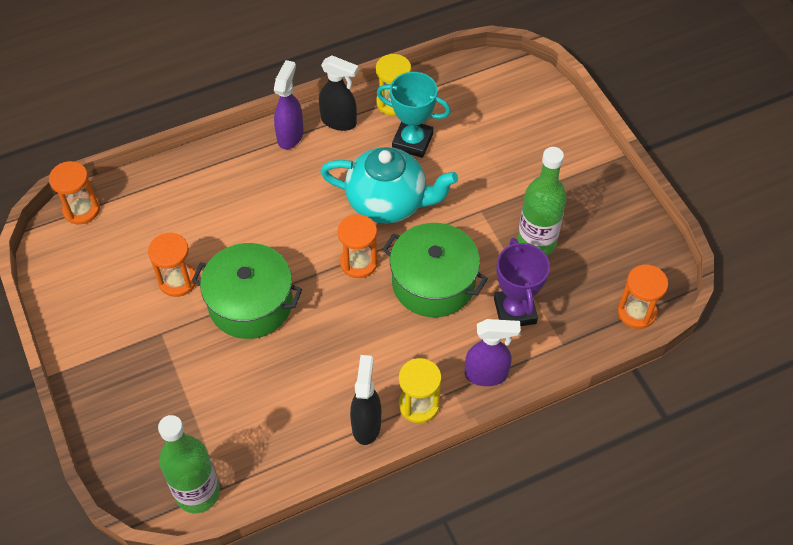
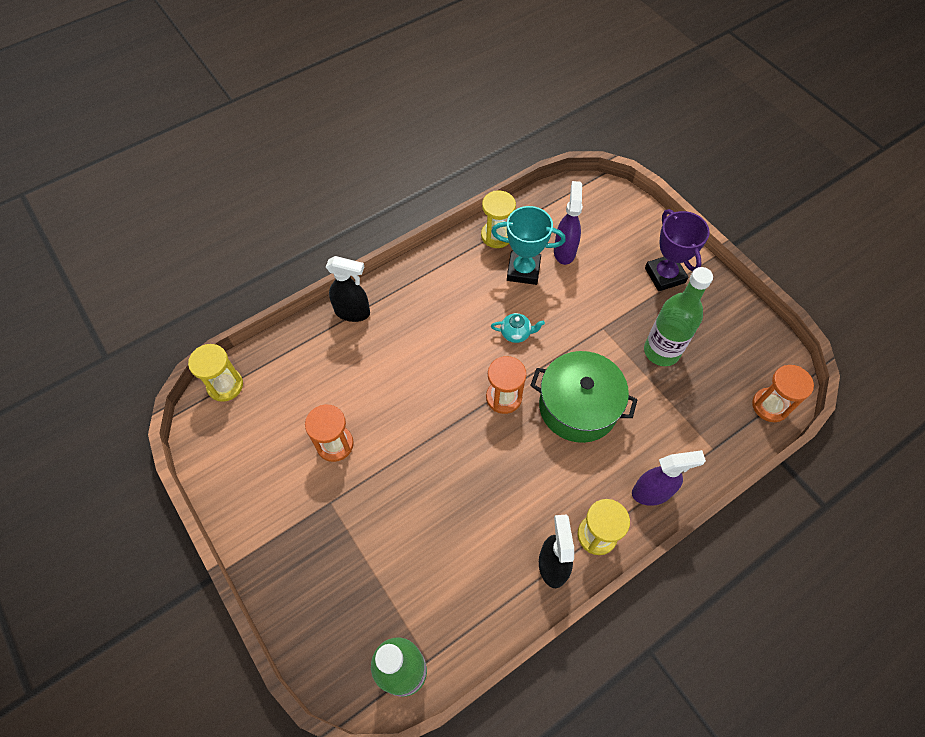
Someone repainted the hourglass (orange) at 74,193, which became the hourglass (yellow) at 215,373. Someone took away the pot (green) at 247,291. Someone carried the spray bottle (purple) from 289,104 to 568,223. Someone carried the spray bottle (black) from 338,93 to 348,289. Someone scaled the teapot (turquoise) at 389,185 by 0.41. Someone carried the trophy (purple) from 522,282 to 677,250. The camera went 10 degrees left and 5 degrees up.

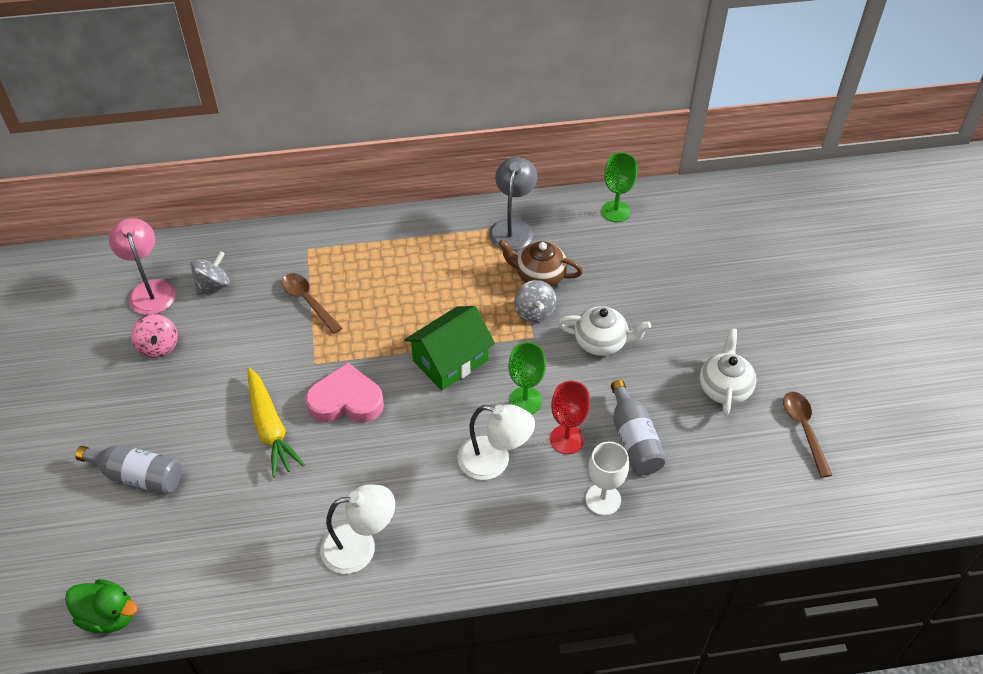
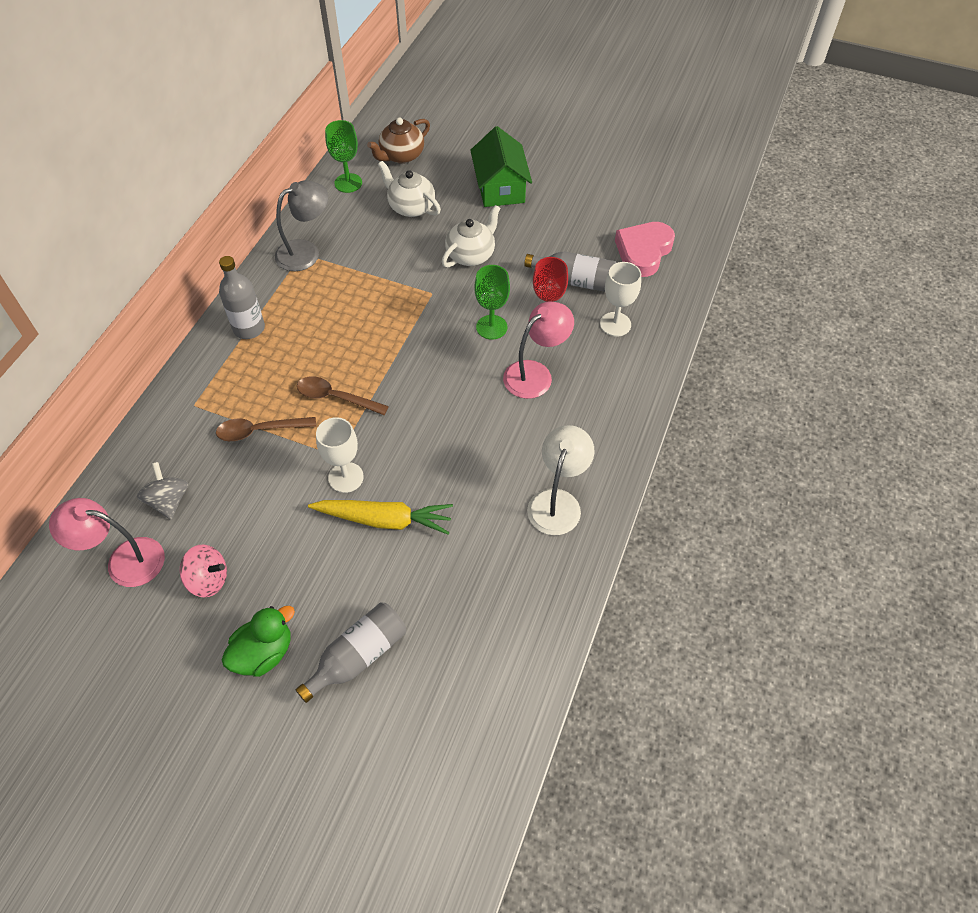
Someone carried the duck (green) from 101,606 to 258,641. Someone carried the heart (pink) from 345,393 to 645,249. Someone carried the house (green) from 449,348 to 501,166. Someone repainted the lamp (white) at 496,442, which became the lamp (pink) at 538,350. Someone rotated the lamp (grey) at 513,204 by 105 degrees clockwise. Someone carried the teapot (brown) from 540,263 to 398,140. Someone took away the spinning top (grey) at 535,301. Someone carried the teapot (white) from 728,372 to 409,189. Someone carried the spoon (brown) from 807,435 to 343,395. Someone put down the bottle (grey) at 242,297. Someone put down the goblet (white) at 340,455. The camera went 60 degrees left and 5 degrees up.

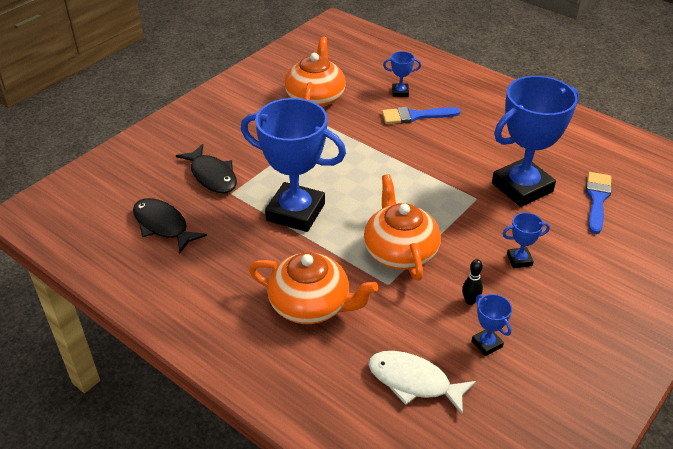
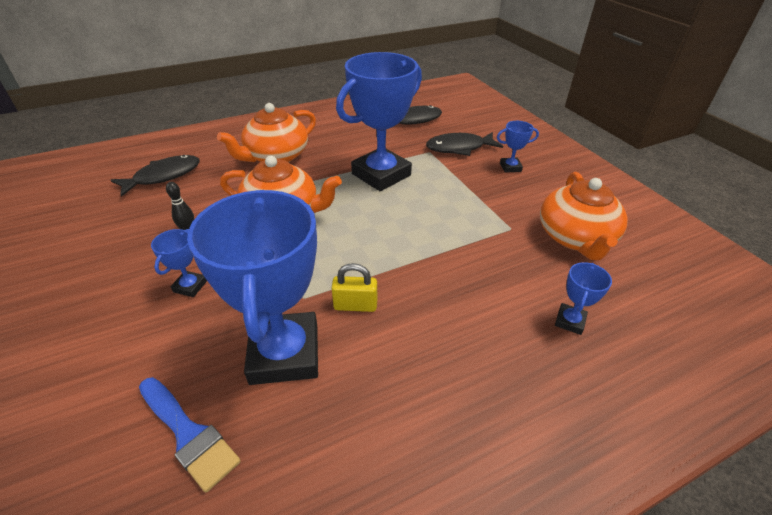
Someone rotated the teapot (orange) at 315,71 by 60 degrees clockwise. Someone repainted the fish (white) at 422,383, which became the fish (black) at 155,176. Someone took away the brush (blue) at 421,115. Someone carried the trophy (blue) from 492,325 to 518,147. Someone put down the padlock (yellow) at 354,287. The camera went 115 degrees right and 0 degrees up.

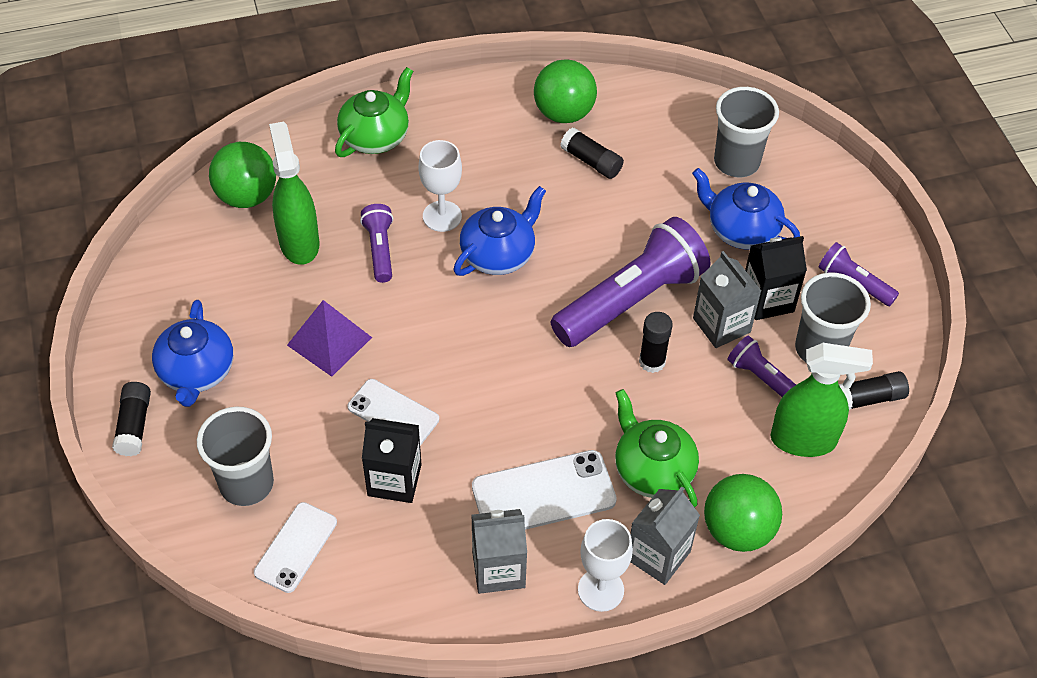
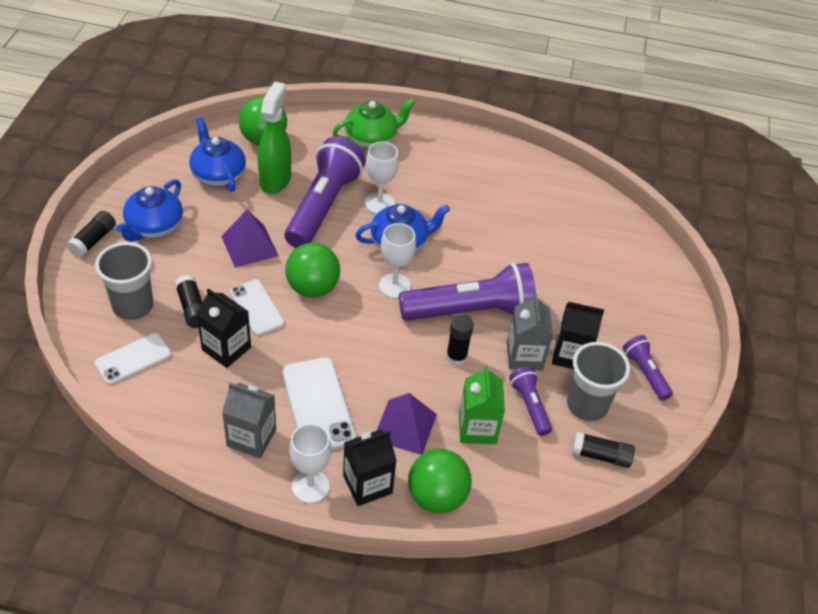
Someone scaled the flashlight (purple) at 376,243 by 2.04. Someone rotated the phone (white) at 544,490 by 60 degrees clockwise. Someone carried the ball (green) from 565,91 to 312,270. Someone carried the glue stick (black) from 592,153 to 189,301. Someone swapped the teapot (green) at 657,448 for the pyramid (purple) at 407,424. Someone repainted the carton (grey) at 665,535, which became the carton (black) at 370,467. Someone carried the teapot (blue) from 746,209 to 218,154. Someone took away the cup (grey) at 746,132. Someone took away the spray bottle (green) at 821,400. Someone put down the goblet (white) at 397,260. Someone put down the carton (green) at 482,404. The camera went 25 degrees right and 5 degrees down.

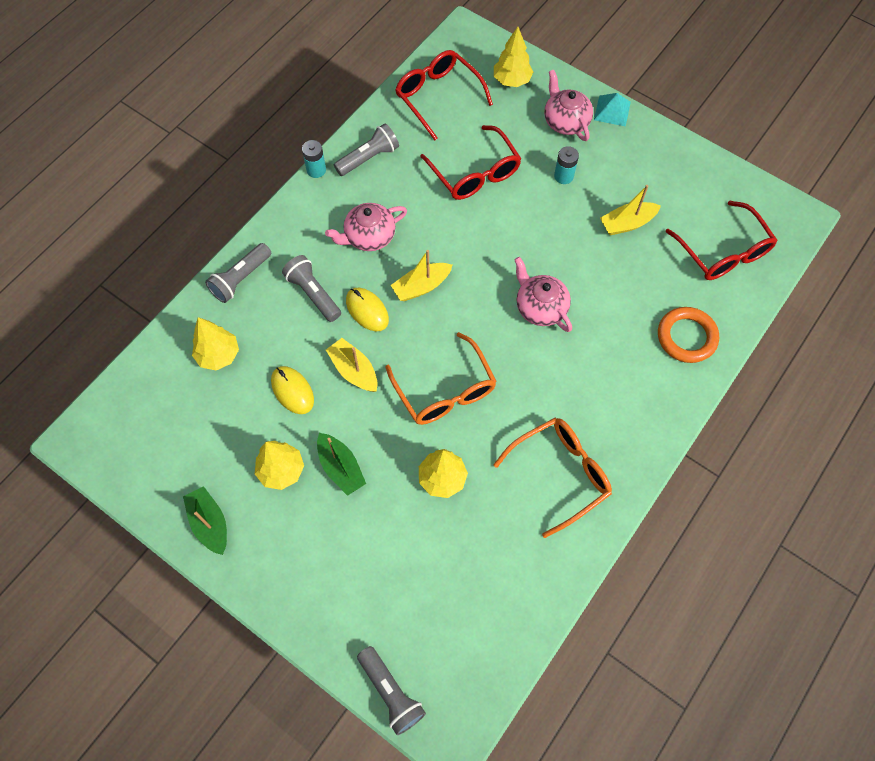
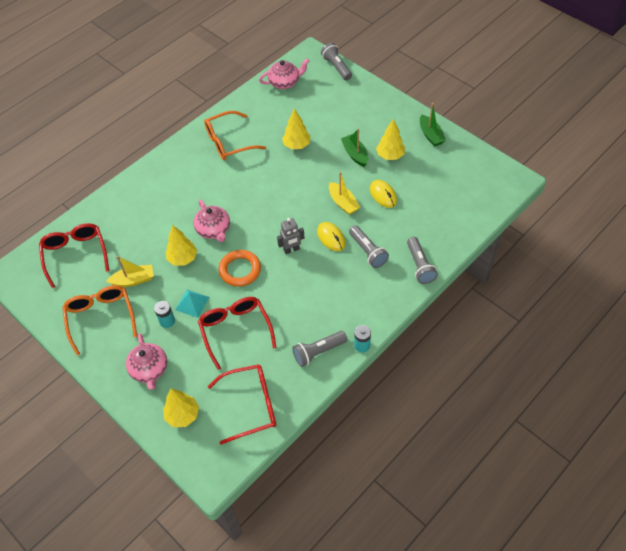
Someone carried the tree (yellow) from 215,343 to 181,245. Someone rotated the flashlight (grey) at 238,273 by 120 degrees clockwise. Someone carried the teapot (pink) from 366,227 to 284,73. Someone carried the glasses (orange) from 441,378 to 99,320. Someone swapped the boat (yellow) at 421,275 for the robot (grey) at 291,236. Someone rotated the glasses (red) at 444,95 by 75 degrees counterclockwise. Someone carried the pyramid (turquoise) from 612,110 to 192,304. Someone carried the ring (orange) from 688,335 to 240,268. The camera went 170 degrees left and 10 degrees down.

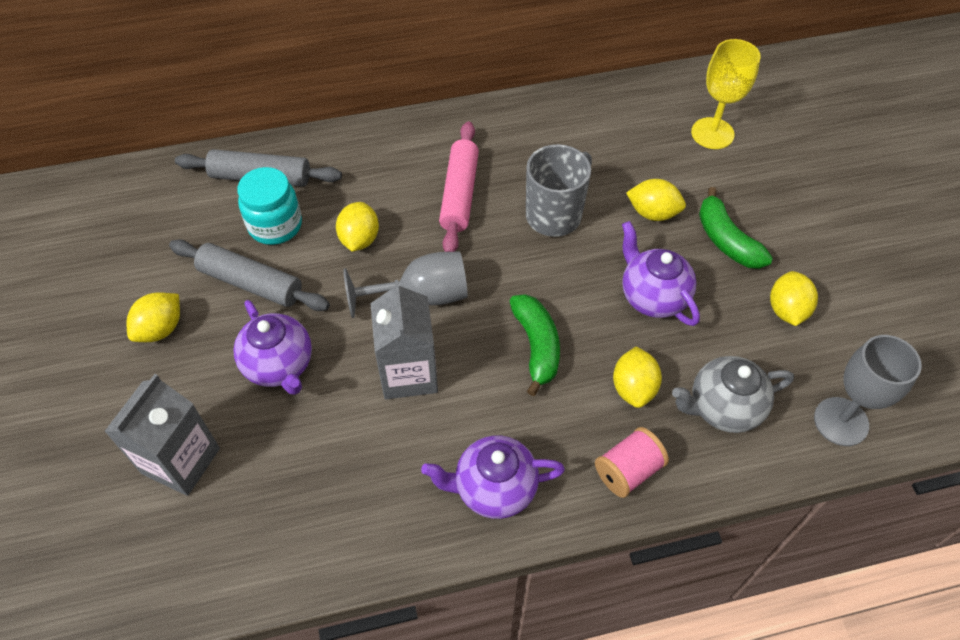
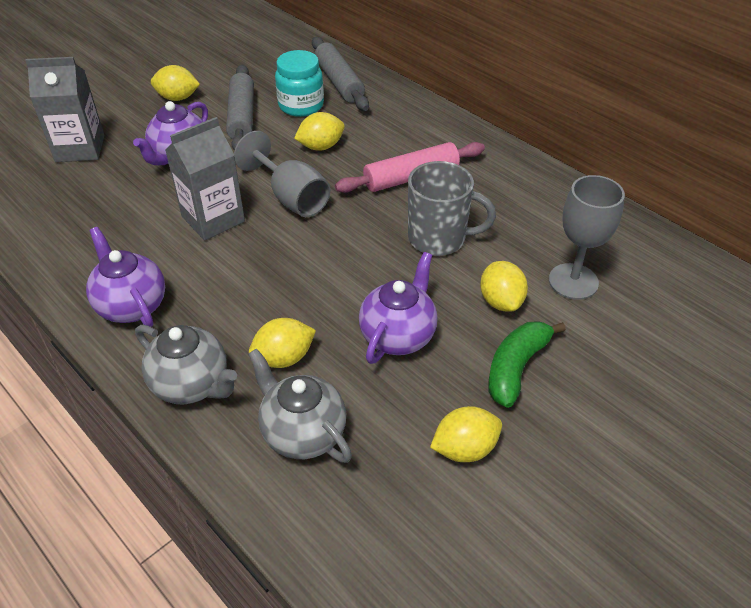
Someone took away the banana (green) at 535,345. Someone swapped the spool (pink) at 632,462 for the teapot (grey) at 186,364. Someone took away the goblet (yellow) at 726,94. Someone carried the goblet (grey) from 868,390 to 587,237. The camera went 60 degrees right and 10 degrees down.

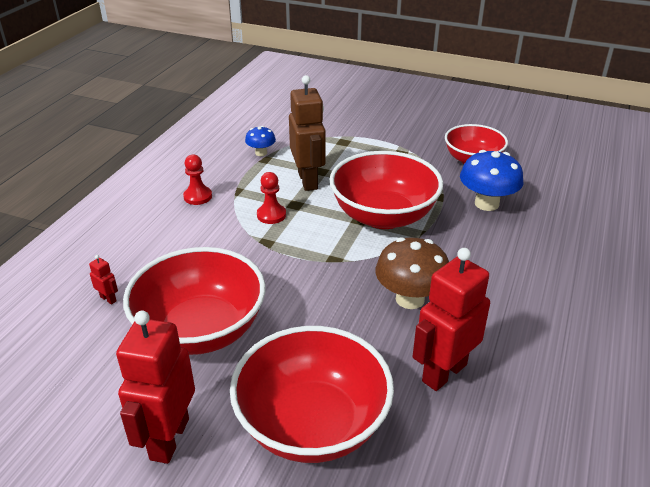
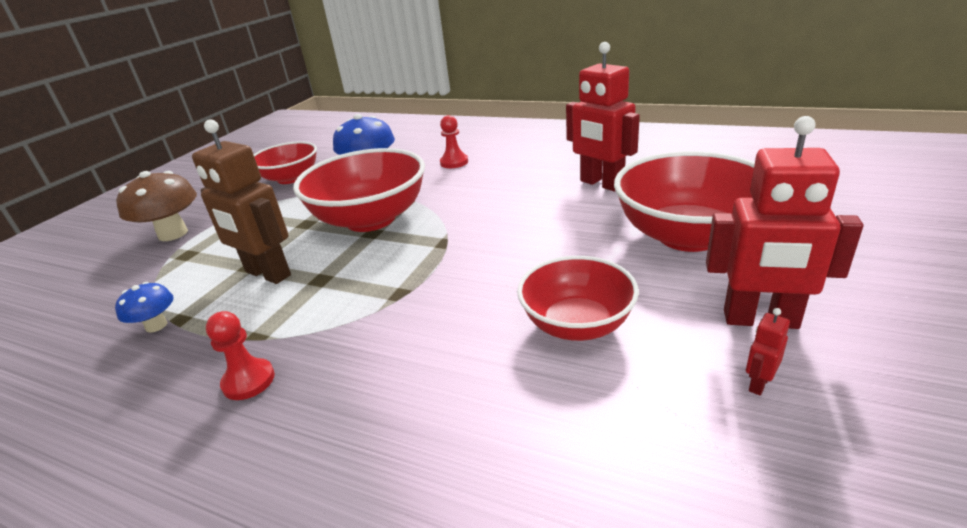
Someone carried the robot (red) from 103,280 to 768,351. Someone scaled the bowl (red) at 194,301 by 0.63. Someone carried the pawn (red) from 271,198 to 454,141. Someone rotated the robot (brown) at 307,133 by 135 degrees counterclockwise. Someone carried the mushroom (brown) from 412,273 to 156,206. The camera went 85 degrees left and 5 degrees down.

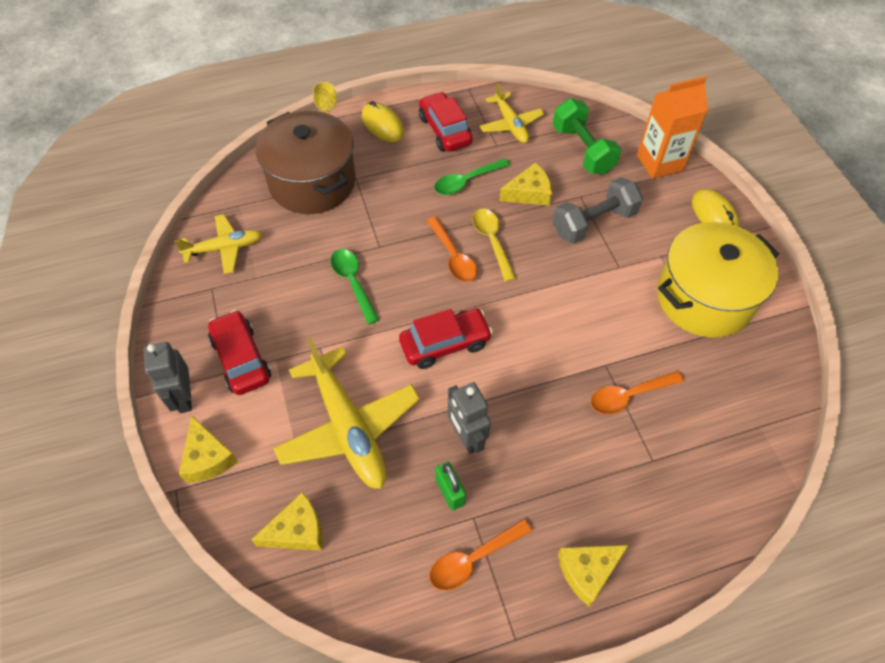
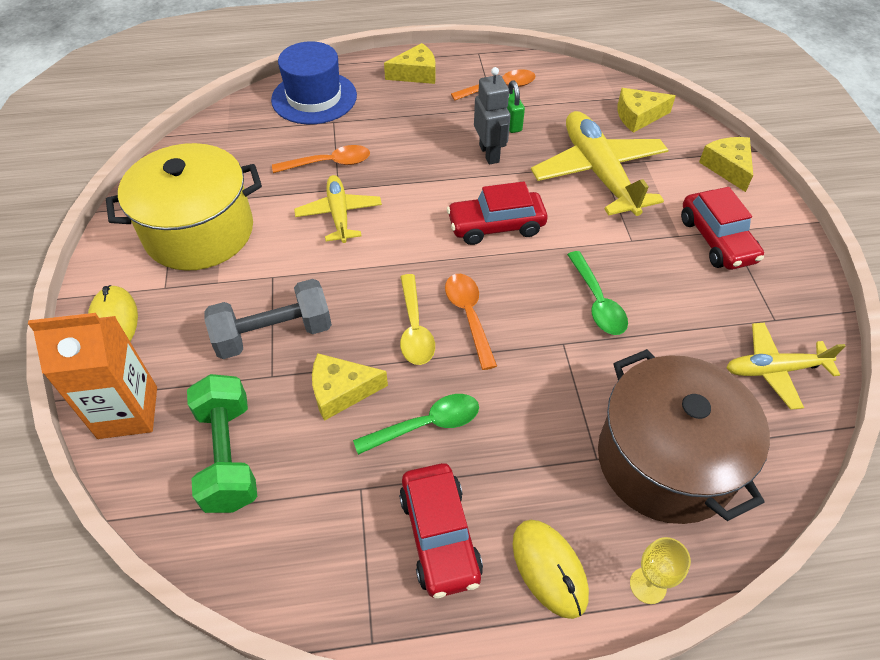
Someone took away the robot (grey) at 167,377. Someone carried the plane (yellow) from 512,113 to 338,209. Someone put down the hat (blue) at 314,82. The camera went 170 degrees left and 5 degrees down.

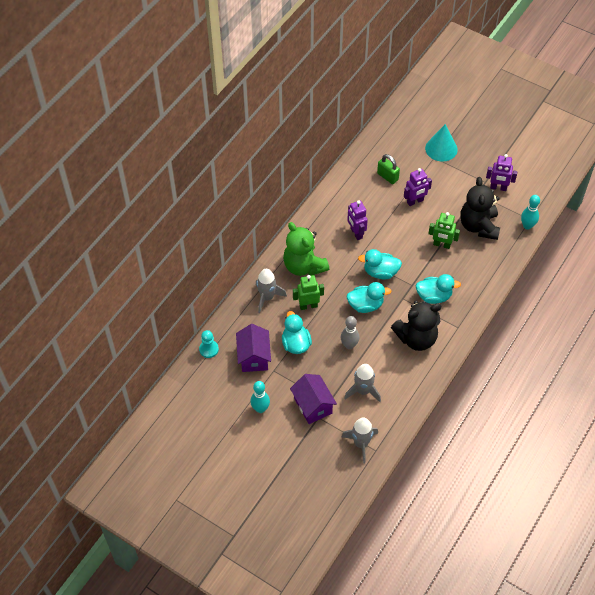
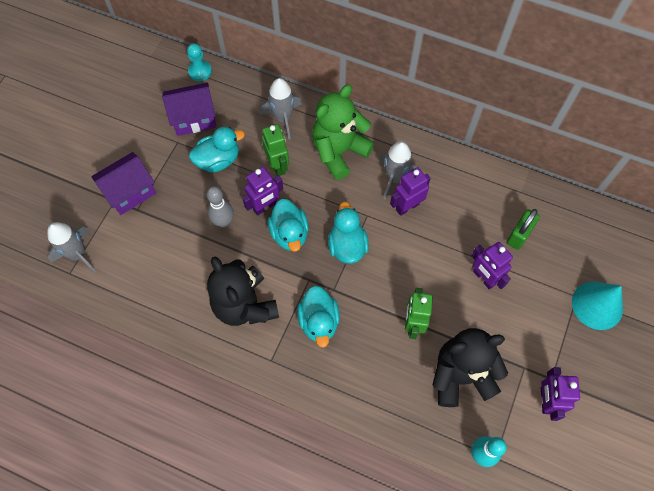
Someone took away the bowling pin (turquoise) at 260,397. Someone carried the rocket (grey) from 362,383 to 400,170. Someone put down the robot (purple) at 262,191. The camera went 80 degrees right and 10 degrees up.

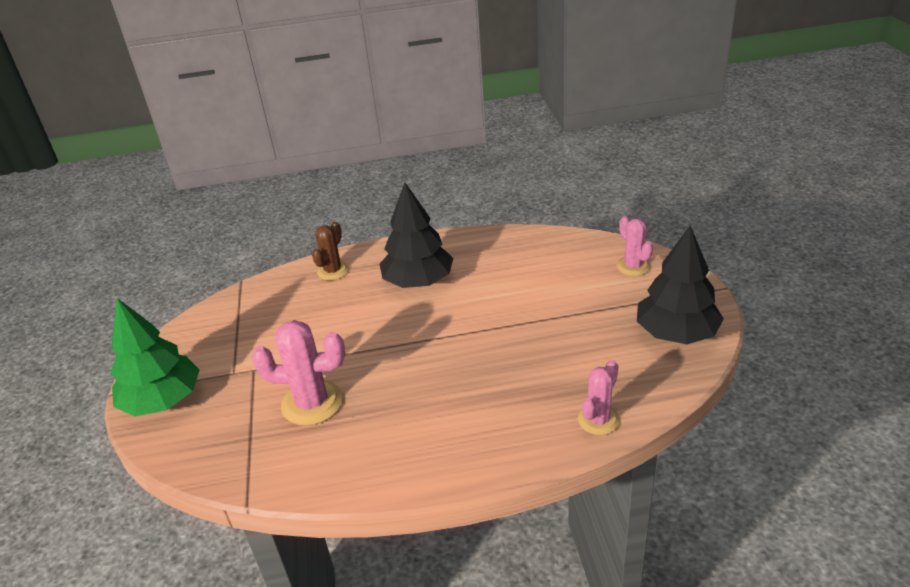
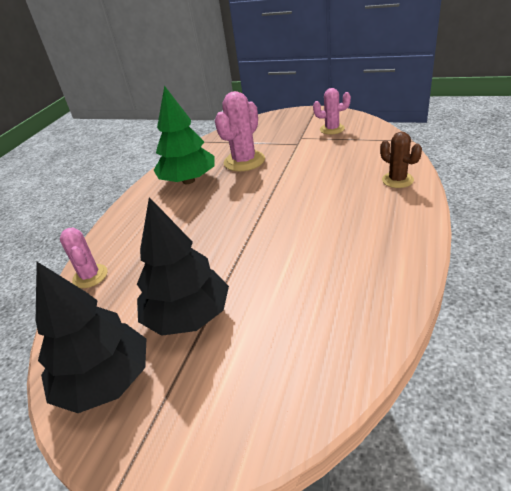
Someone carried the tree (green) from 155,357 to 184,135. Someone carried the tree (black) from 416,235 to 183,266. Someone carried the cactus (pink) from 635,246 to 332,111. The camera went 120 degrees right and 0 degrees up.

